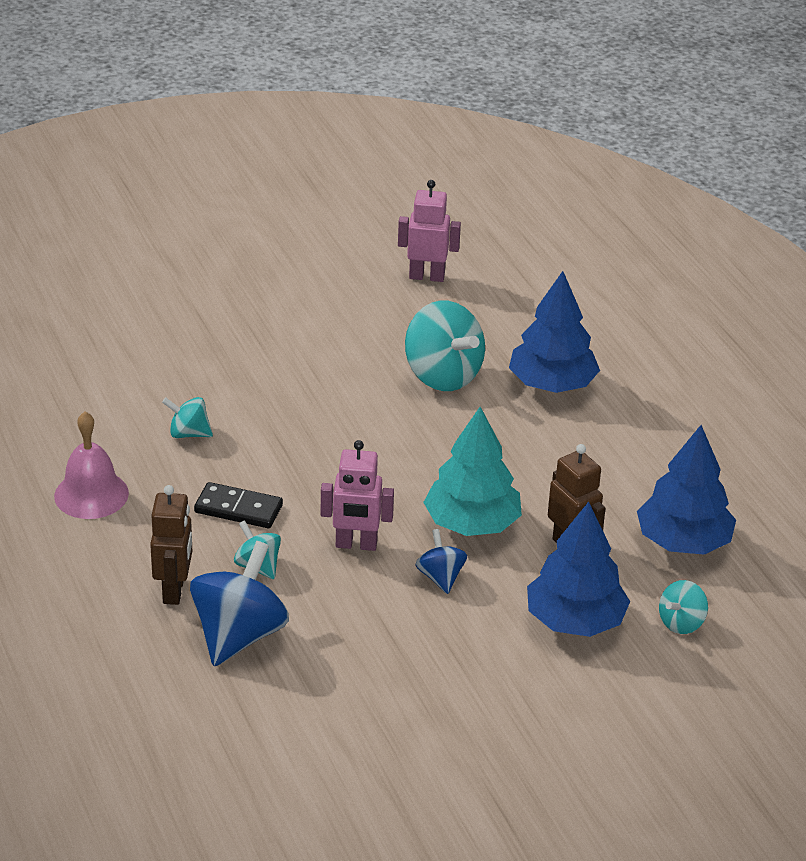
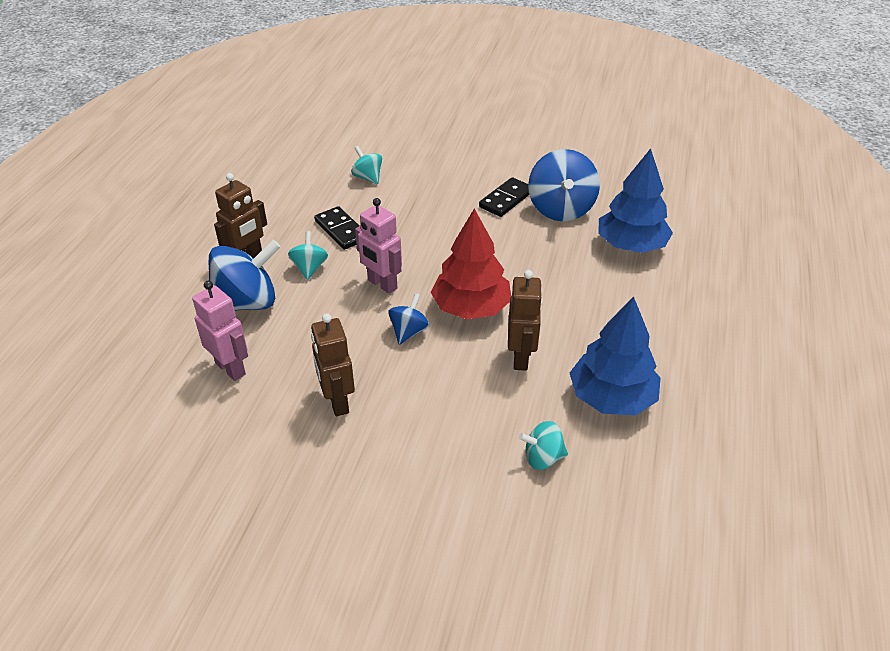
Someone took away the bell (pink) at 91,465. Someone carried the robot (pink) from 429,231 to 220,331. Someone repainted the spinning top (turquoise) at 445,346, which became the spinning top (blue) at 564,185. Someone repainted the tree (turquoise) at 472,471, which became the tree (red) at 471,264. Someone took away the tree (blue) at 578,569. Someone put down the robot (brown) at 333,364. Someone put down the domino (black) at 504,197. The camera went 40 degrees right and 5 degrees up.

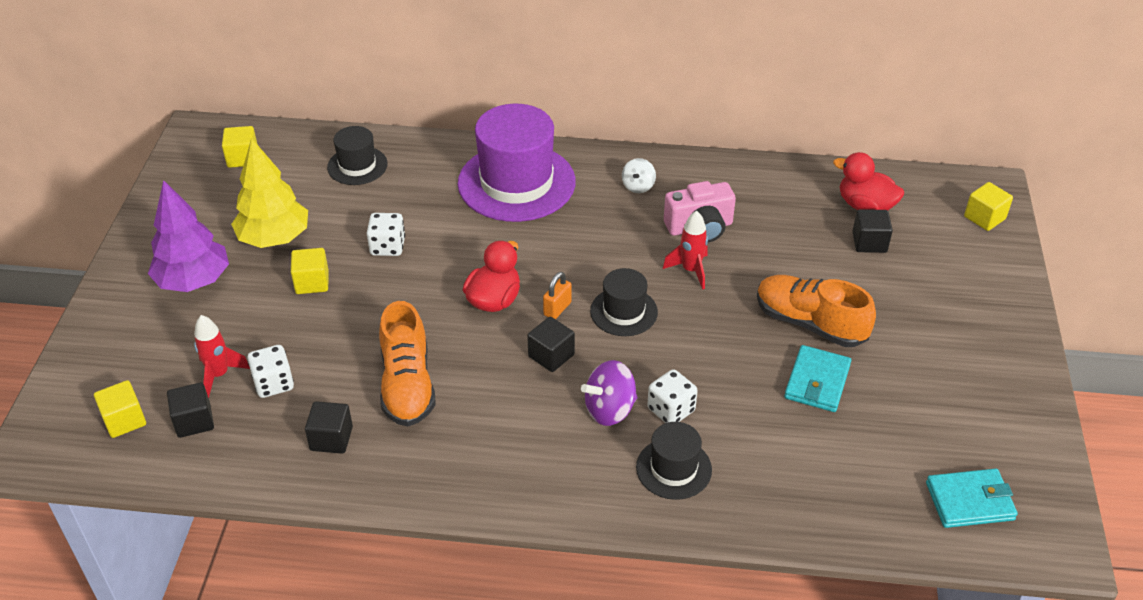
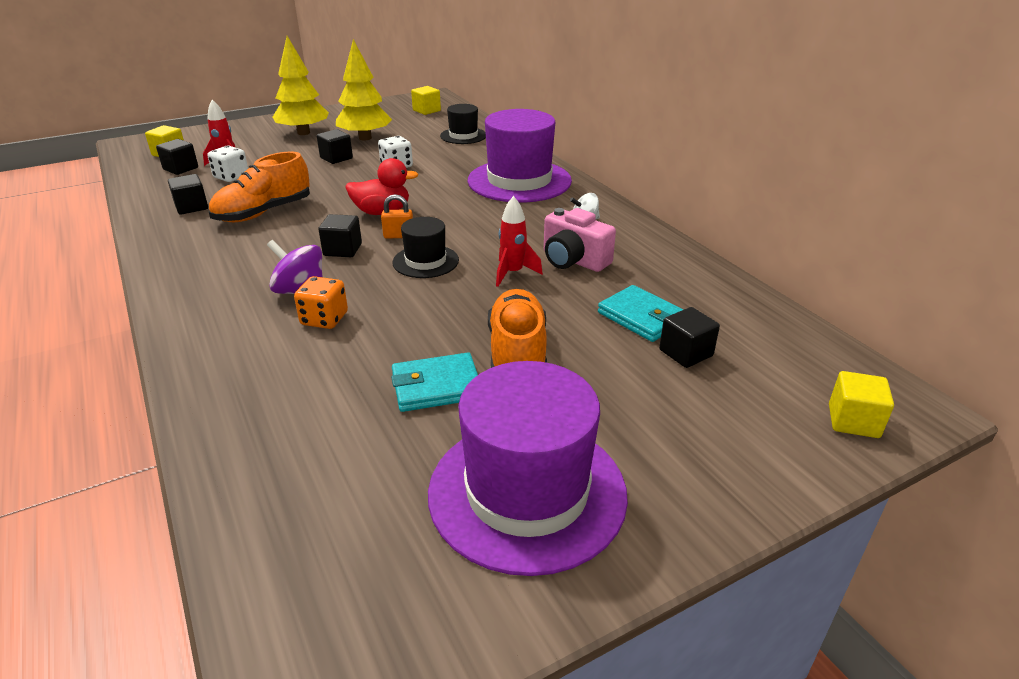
Someone repainted the tree (purple) at 188,236, which became the tree (yellow) at 300,85. Someone repainted the cube (yellow) at 310,271, which became the cube (black) at 335,146. Someone took away the hat (black) at 674,461. Someone repainted the dice (white) at 672,396, which became the dice (orange) at 321,302. Someone took away the duck (red) at 868,181. Someone carried the wallet (turquoise) from 972,498 to 641,313. Someone put down the hat (purple) at 528,468. The camera went 55 degrees right and 10 degrees down.

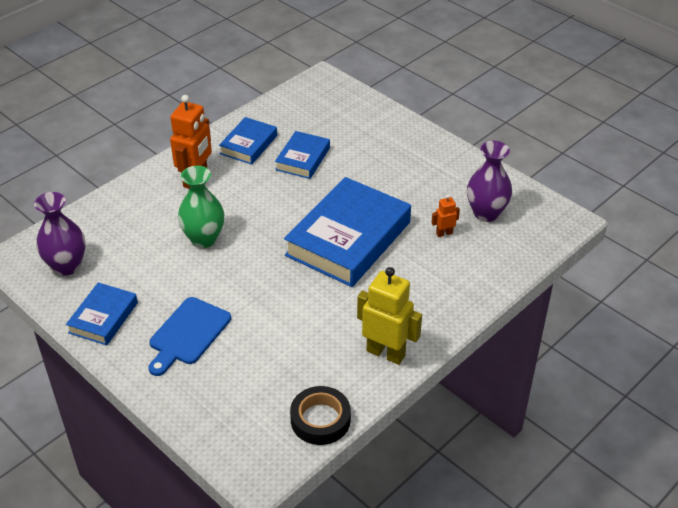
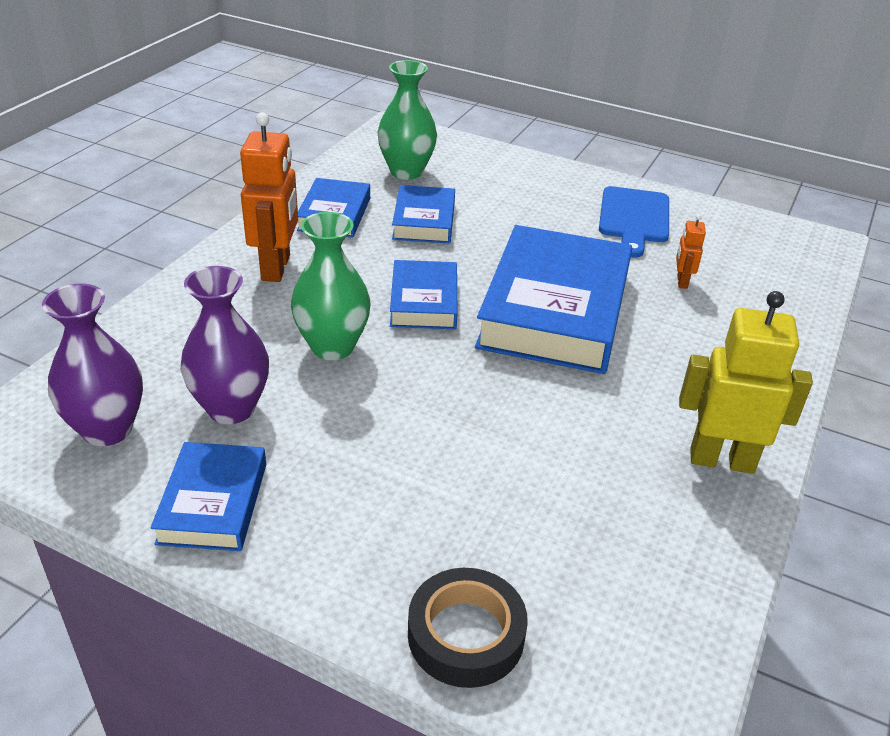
Someone carried the cutting board (blue) from 189,336 to 634,222. Someone carried the tape (black) from 320,415 to 468,628. Someone rotated the robot (orange) at 446,215 by 45 degrees counterclockwise. Someone carried the vase (purple) from 489,181 to 225,345. Someone put down the vase (green) at 407,120. Someone put down the book (blue) at 424,294. The camera went 20 degrees left and 5 degrees down.

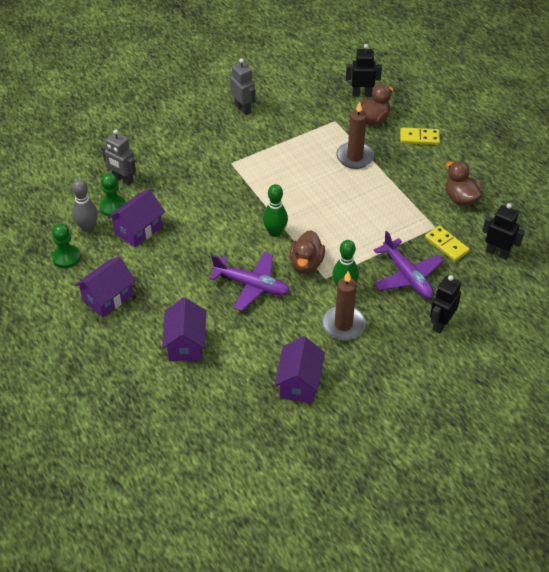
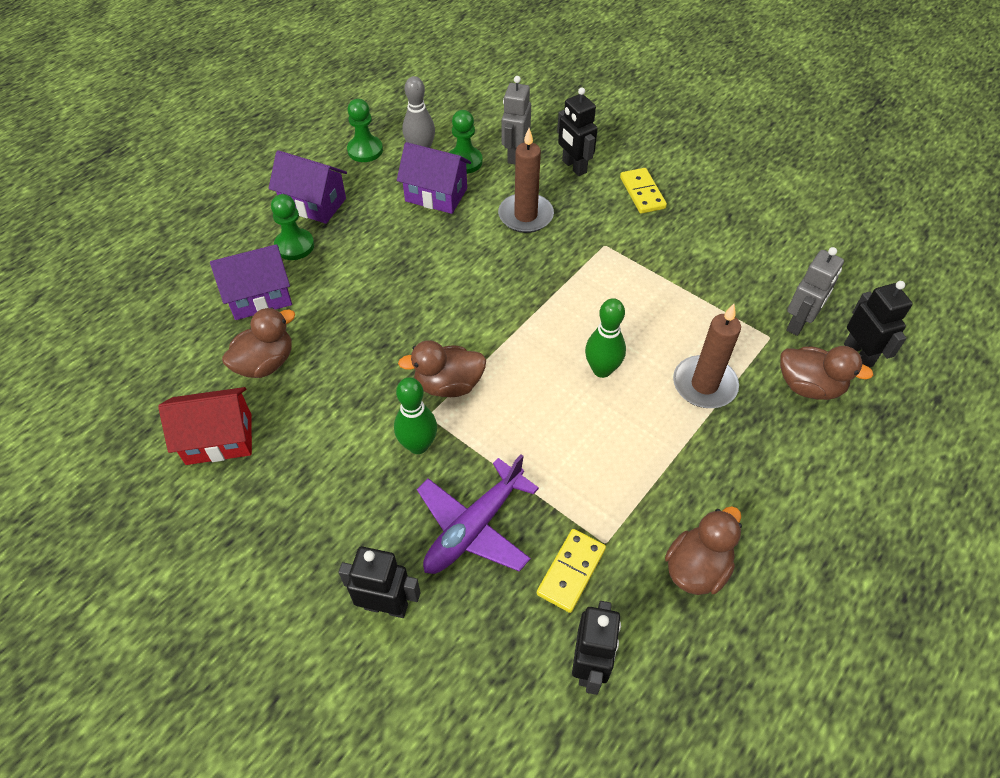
Someone took away the plane (purple) at 249,281. Someone carried the robot (grey) from 243,86 to 815,291. Someone carried the bowling pin (green) from 275,210 to 605,338. Someone repainted the house (purple) at 300,369, which became the house (red) at 205,426. Someone carried the candle (brown) from 344,305 to 526,180. Someone carried the domino (yellow) from 420,136 to 643,191. Someone put down the duck (brown) at 258,342. Someone put down the pawn (green) at 292,227. Someone put down the robot (black) at 577,131. The camera went 70 degrees right and 5 degrees up.

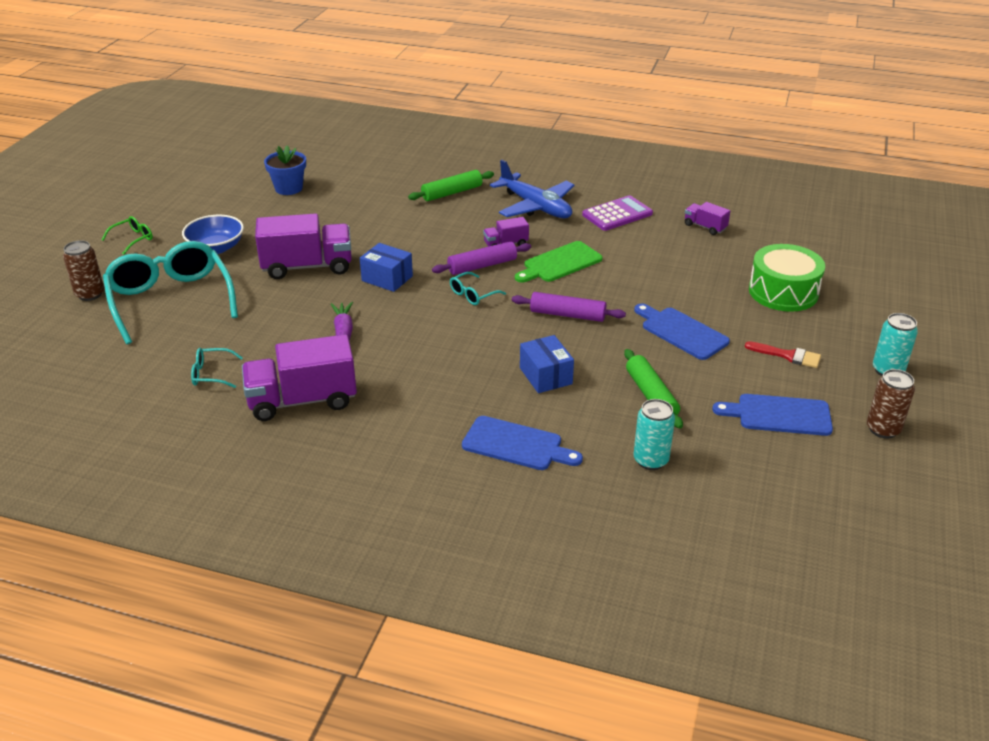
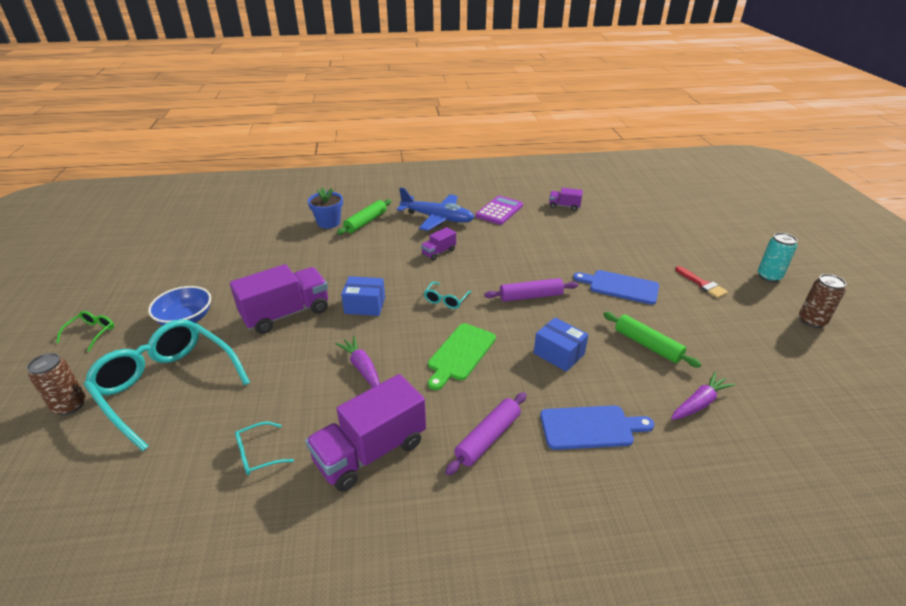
Someone carried the flower pot (blue) from 285,170 to 325,208. Someone carried the rolling pin (purple) from 481,258 to 486,433. Someone carried the cutting board (green) from 559,262 to 462,356. Someone swapped the can (turquoise) at 654,434 for the carrot (purple) at 703,396. Someone took away the cutting board (blue) at 772,415. Someone rotated the brush (red) at 783,354 by 60 degrees clockwise. Someone took away the drum (green) at 787,278. The camera went 25 degrees left and 0 degrees up.

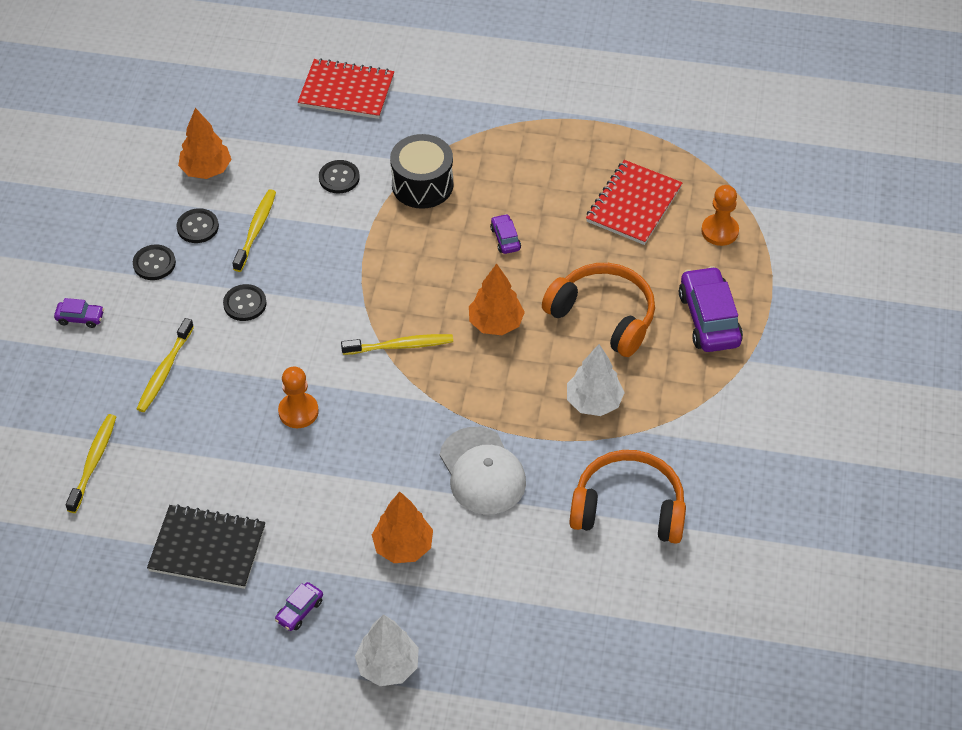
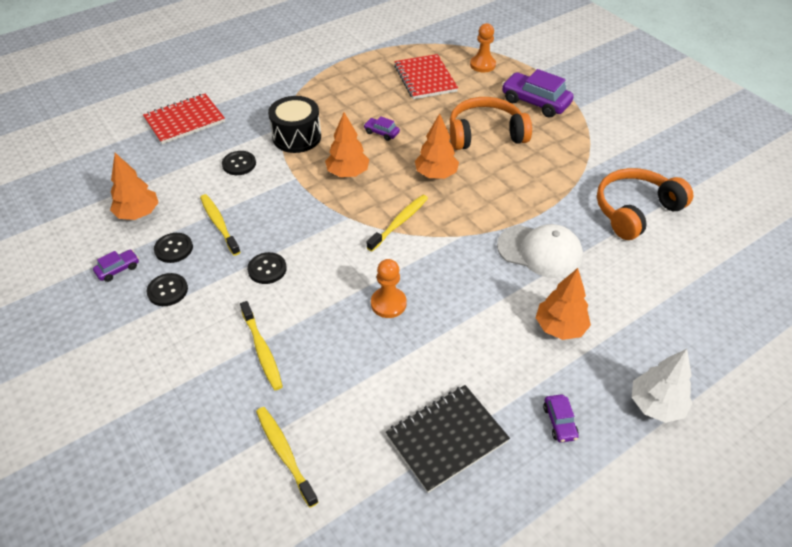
Someone carried the car (purple) from 79,313 to 116,266. Someone took away the tree (white) at 596,380. Someone put down the tree (orange) at 347,145. The camera went 45 degrees left and 5 degrees down.

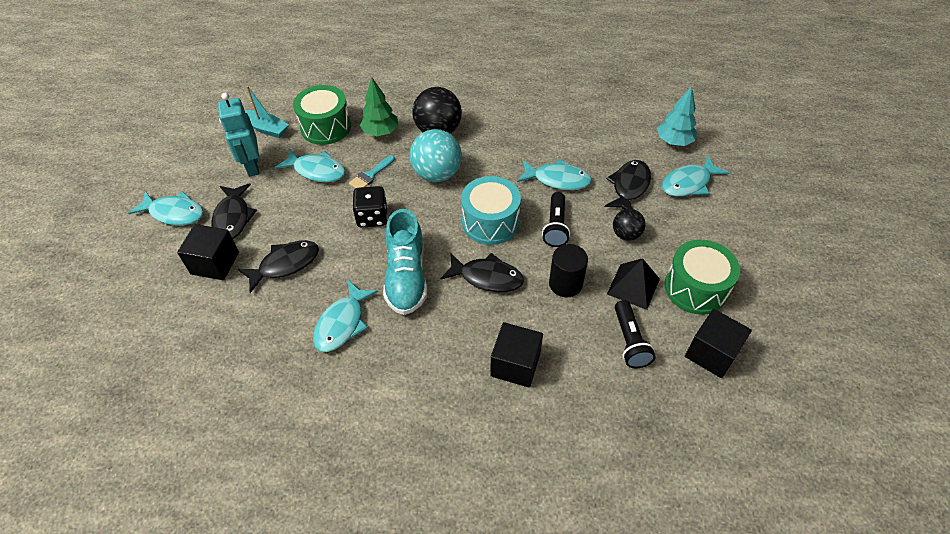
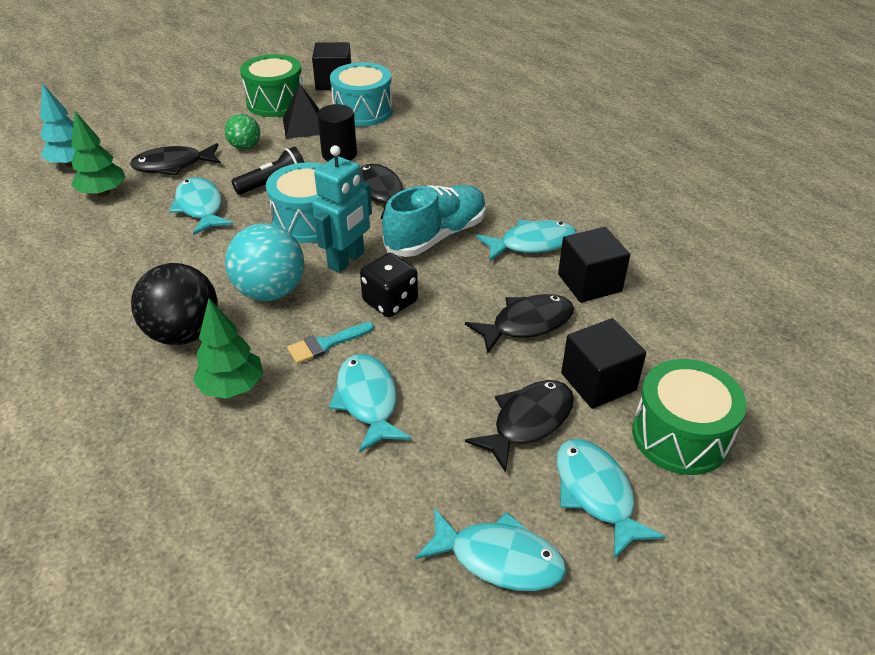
Someone carried the robot (turquoise) from 238,135 to 342,209. Someone rotated the fish (black) at 278,266 by 135 degrees clockwise. Someone took away the boat (turquoise) at 267,112. Someone carried the drum (green) from 322,115 to 689,417. Someone rotated the brush (turquoise) at 372,171 by 150 degrees clockwise. Someone carried the cube (black) from 516,355 to 594,265. Someone repainted the ball (black) at 629,225, which became the ball (green) at 242,132. Someone swapped the flashlight (black) at 635,334 for the drum (turquoise) at 361,94. Someone carried the fish (turquoise) from 695,176 to 490,549. Someone put down the tree (green) at 98,154. The camera went 130 degrees left and 10 degrees down.

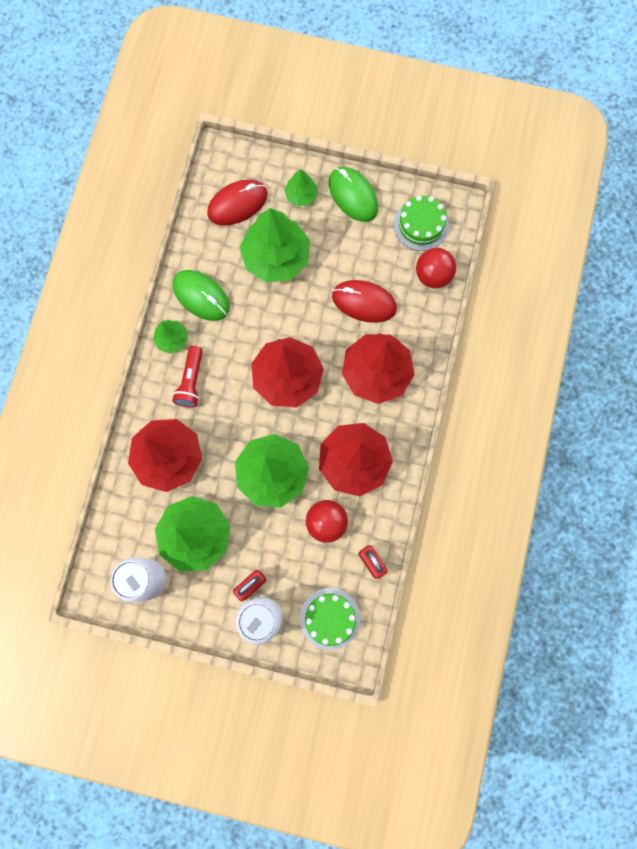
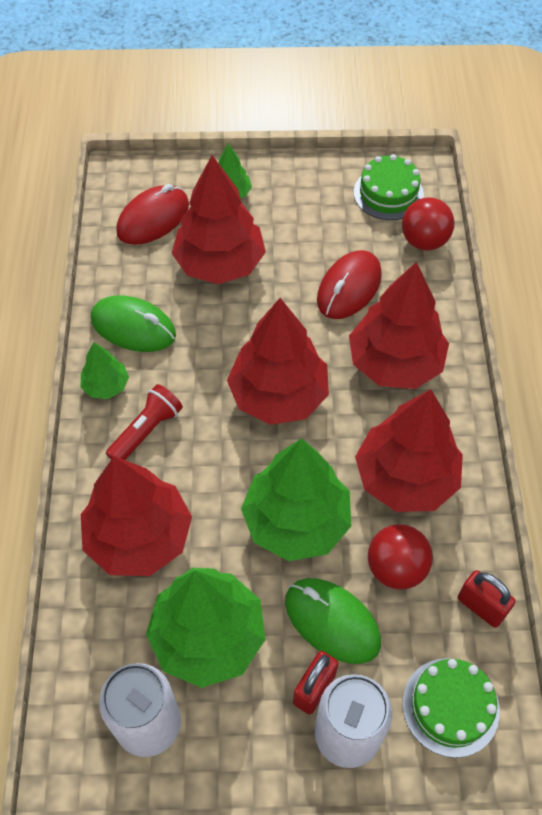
Someone rotated the flashlight (red) at 187,377 by 135 degrees counterclockwise. Someone repainted the tree (green) at 275,245, which became the tree (red) at 219,219. Someone carried the mouse (green) from 353,194 to 333,621. Someone rotated the mouse (red) at 364,301 by 60 degrees counterclockwise. The camera went 15 degrees left and 20 degrees down.

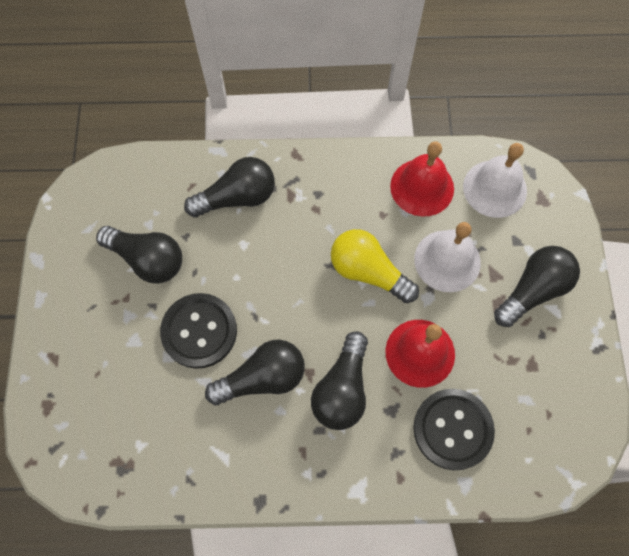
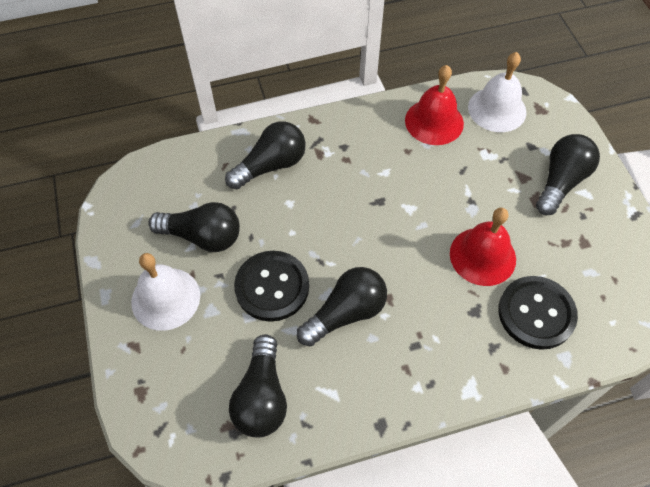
Someone carried the light bulb (black) from 339,380 to 258,385. Someone took away the light bulb (yellow) at 375,266. Someone carried the bell (white) from 447,257 to 165,292. The camera went 15 degrees left and 10 degrees down.

